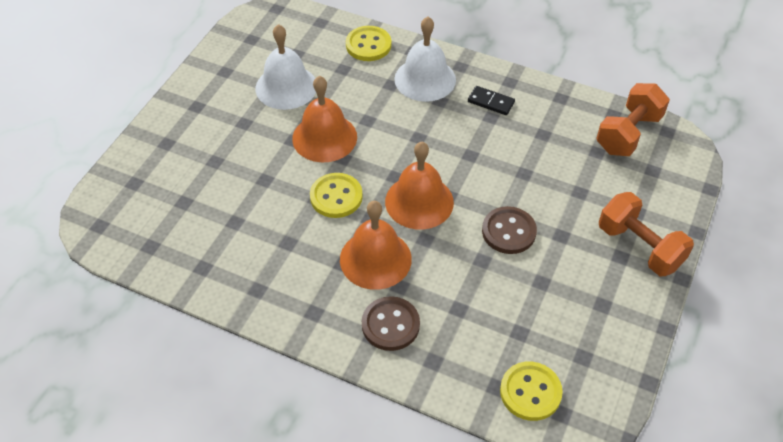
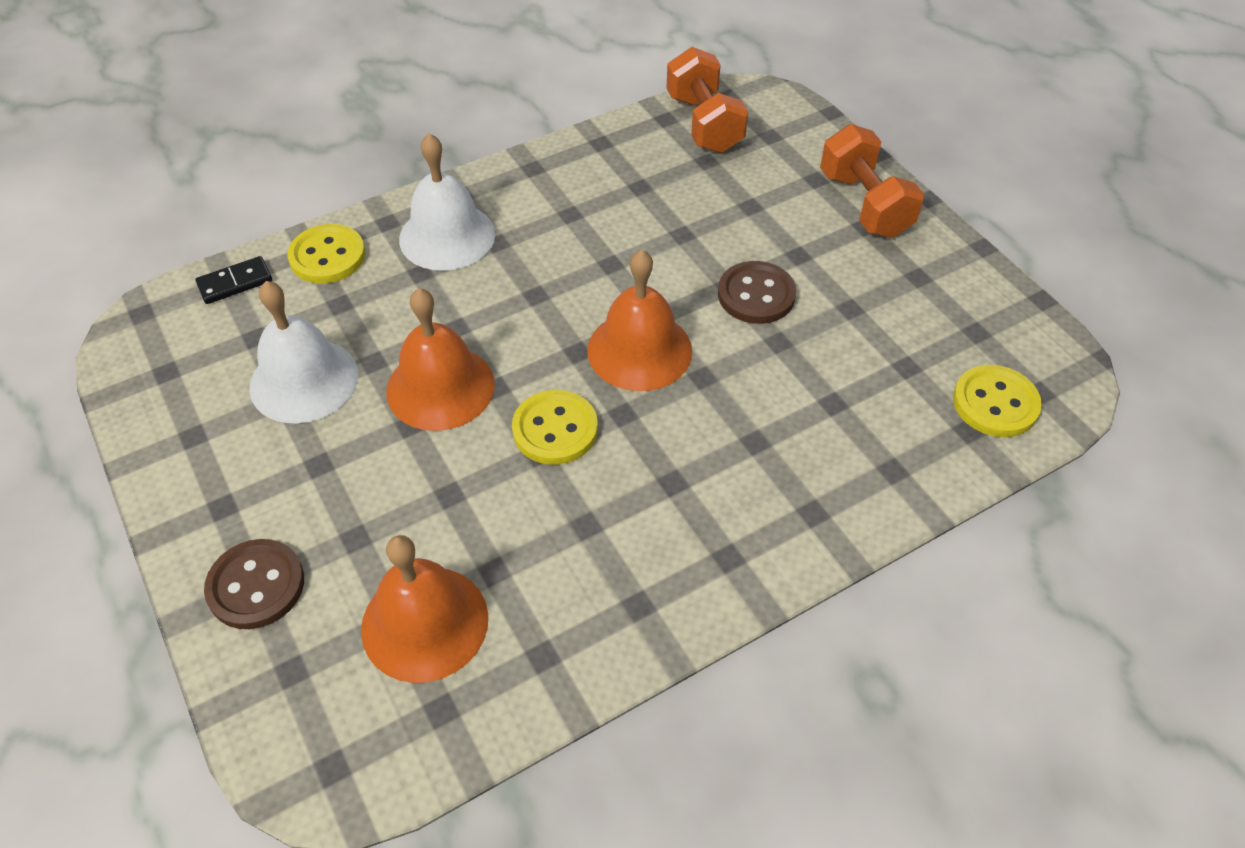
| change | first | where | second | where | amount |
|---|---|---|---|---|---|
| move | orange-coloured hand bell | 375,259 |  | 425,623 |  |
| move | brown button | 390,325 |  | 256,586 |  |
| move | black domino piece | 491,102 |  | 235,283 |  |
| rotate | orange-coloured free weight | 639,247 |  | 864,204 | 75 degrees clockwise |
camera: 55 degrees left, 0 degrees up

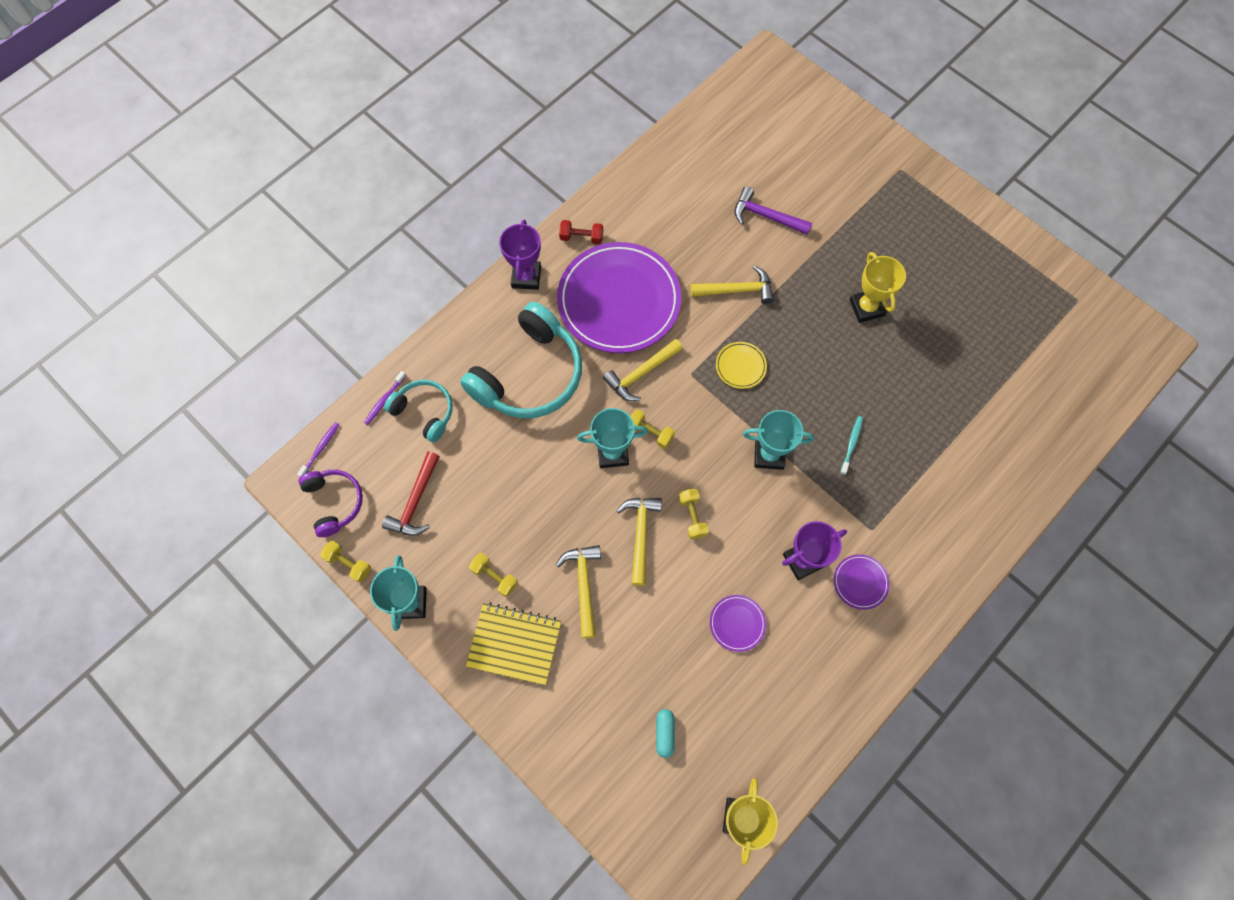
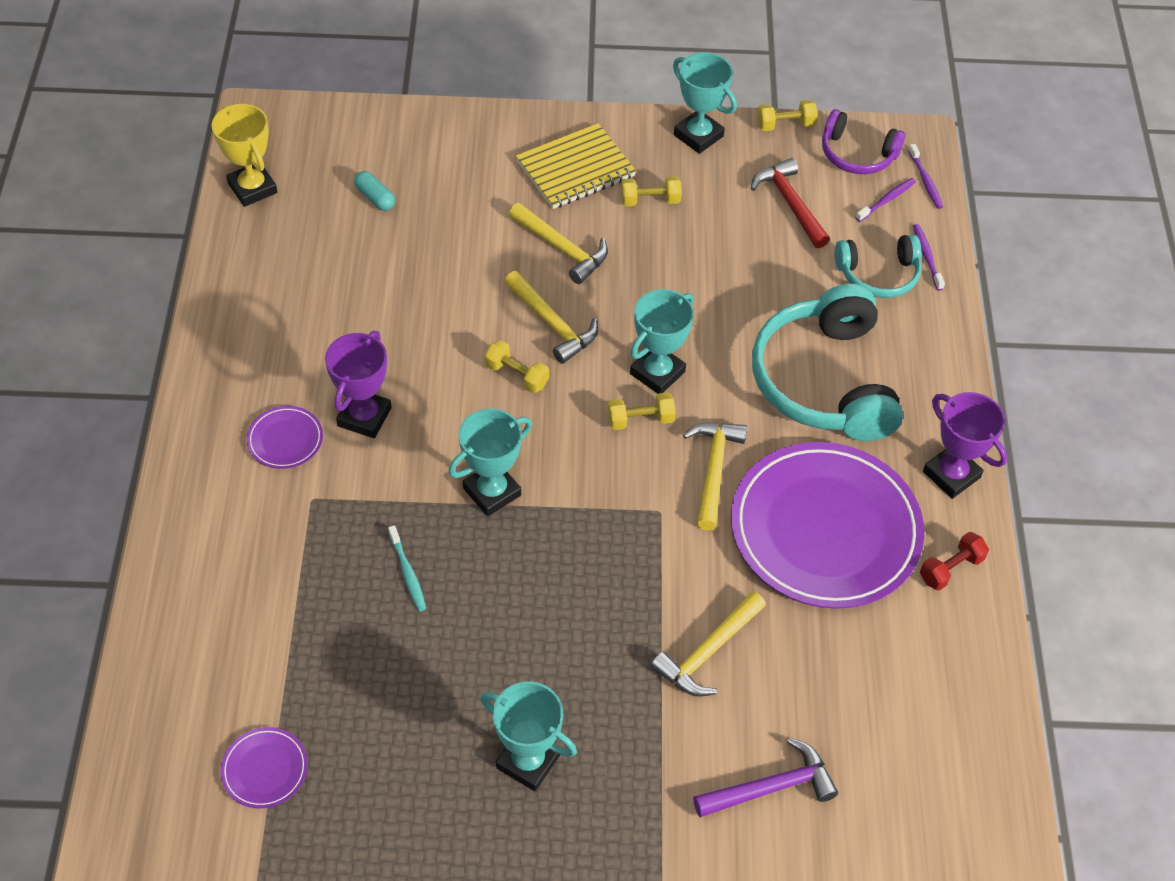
| change | first | where | second | where | amount |
|---|---|---|---|---|---|
| move | purple dinner plate | 737,623 |  | 265,769 |  |
| delete | golden dinner plate | 740,366 |  |  |  |
| recolor | golden trophy | 866,308 | aqua trophy | 528,761 |  |
| insert |  |  | purple dental brush | 887,200 |  |
camera: 135 degrees right, 15 degrees down

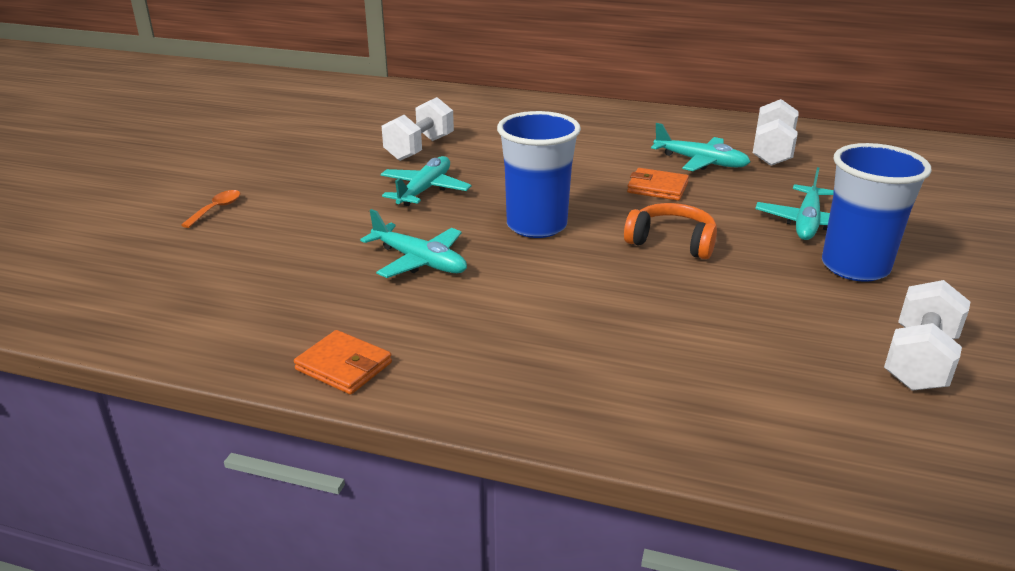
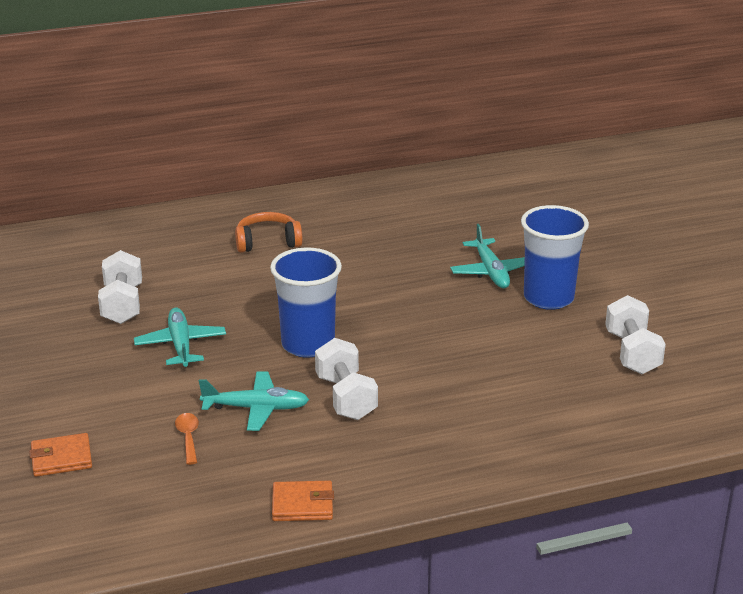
| change | first | where | second | where | amount |
|---|---|---|---|---|---|
| move | orange-coloured tablespoon | 216,209 |  | 188,437 |  |
| move | orange-coloured over-ear headphones | 672,242 |  | 267,242 |  |
| move | orange-coloured card wallet | 657,188 |  | 61,458 |  |
| delete | aqua plane | 700,162 |  |  |  |
| move | white free weight | 772,152 |  | 346,398 |  |
camera: 35 degrees left, 0 degrees up

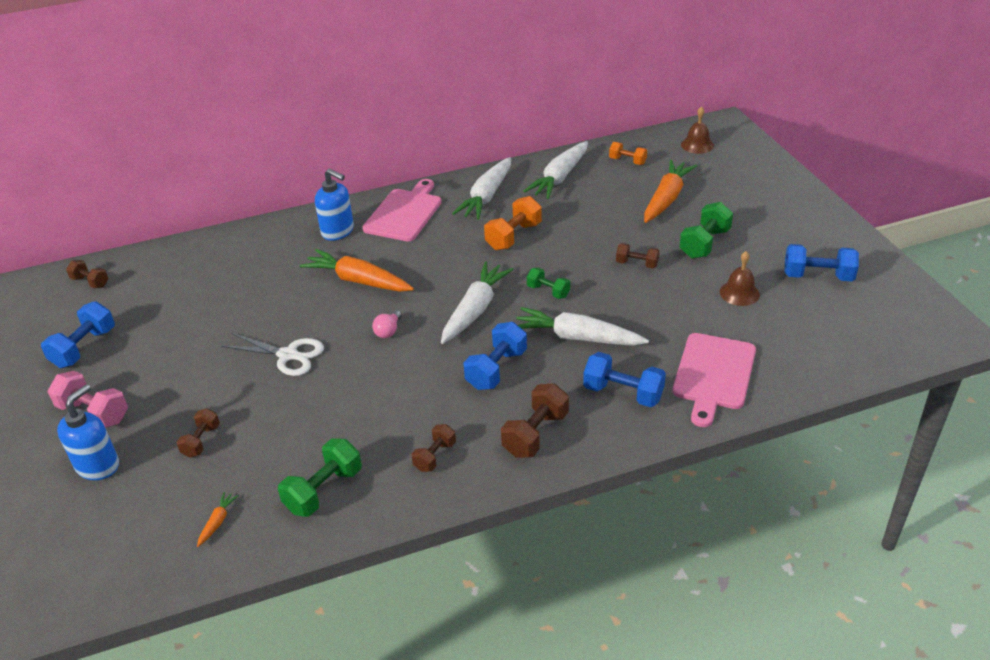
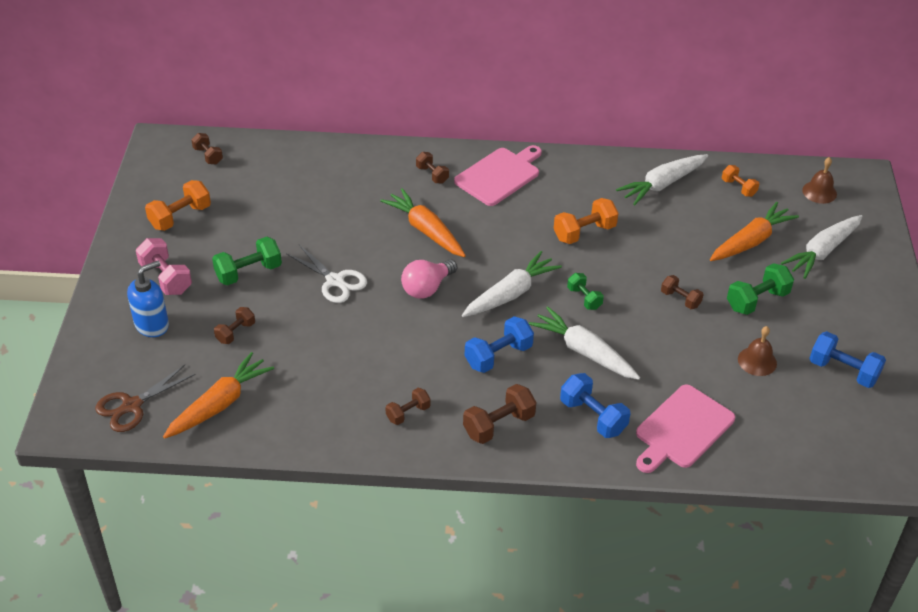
| change | first | where | second | where | amount |
|---|---|---|---|---|---|
| recolor | blue free weight | 84,348 | orange-coloured free weight | 180,217 |  |
| resize | orange-coloured carrot | 217,522 |  | 219,404 | x2.35 |
| move | green free weight | 324,490 |  | 248,272 |  |
| replace | blue soap dispenser | 338,231 | brown free weight | 432,175 |  |
| resize | rose-pink bulb | 388,331 |  | 427,288 | x1.72 |
| move | white carrot | 487,196 |  | 822,252 |  |
| insert |  |  | brown shears | 132,406 |  |
camera: 20 degrees right, 5 degrees up

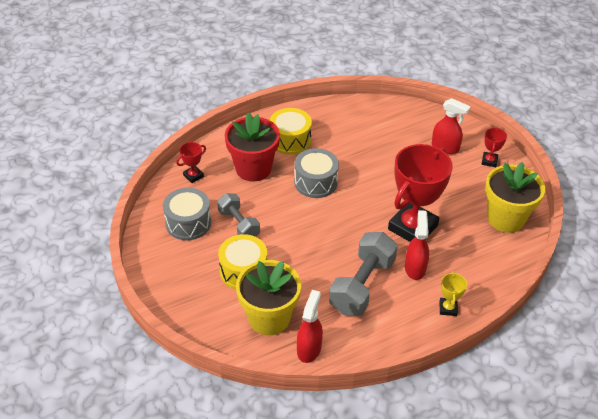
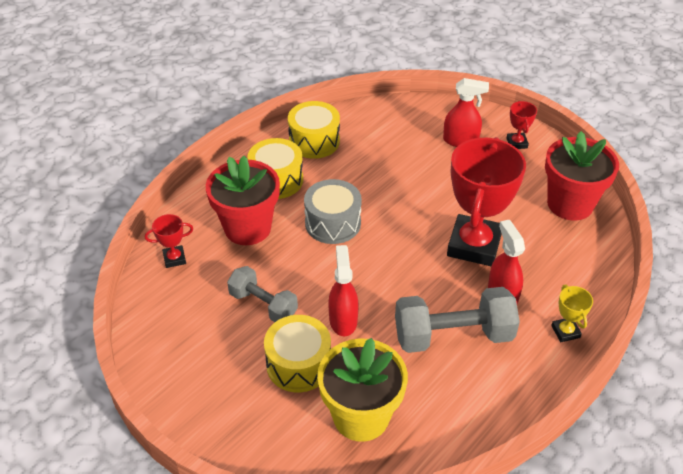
| change | first | where | second | where | amount |
|---|---|---|---|---|---|
| delete | gray toy drum | 188,223 |  |  |  |
| rotate | scarlet trophy | 193,176 |  | 174,258 | 45 degrees clockwise |
| move | scarlet sprayer | 309,348 |  | 343,320 |  |
| rotate | gray free weight | 362,285 |  | 453,335 | 75 degrees clockwise |
| recolor | golden flower pot | 505,218 | scarlet flower pot | 570,204 |  |
| insert |  |  | golden toy drum | 314,141 |  |
camera: 20 degrees left, 0 degrees up

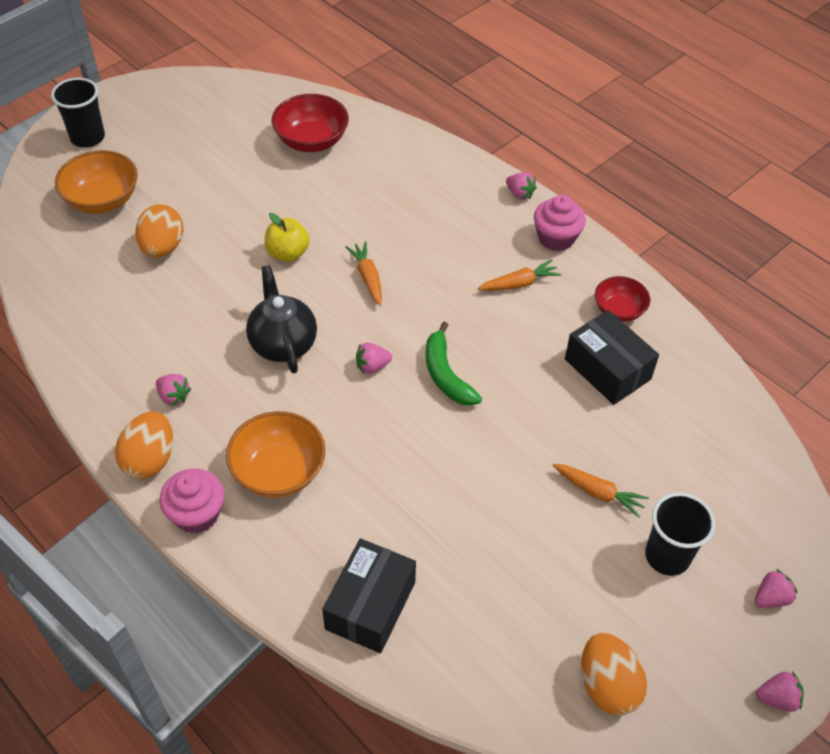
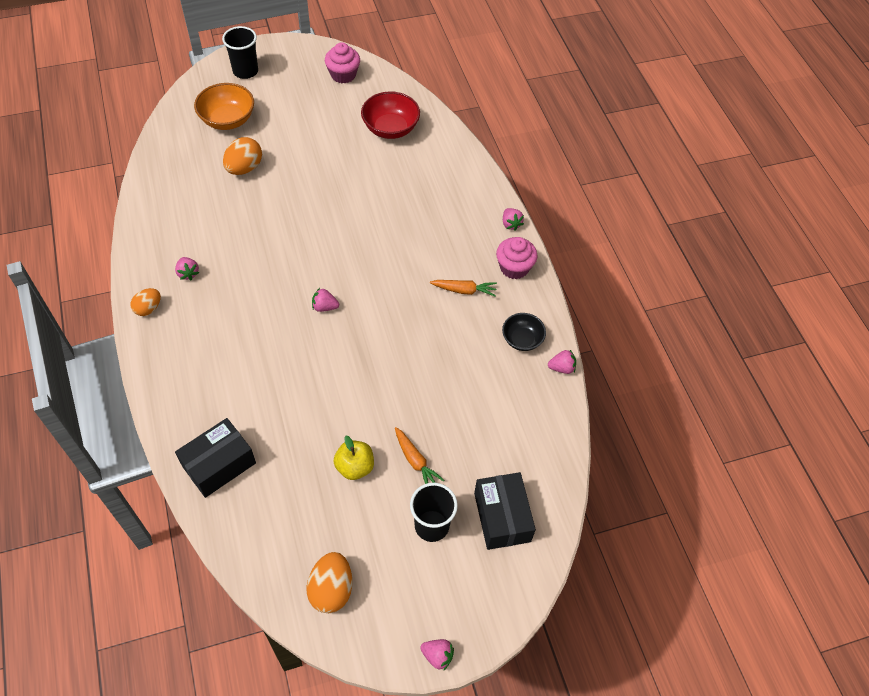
| change | first | where | second | where | amount |
|---|---|---|---|---|---|
| resize | orange-coloured egg shape | 150,459 |  | 148,308 | x0.64 |
| move | rose-pink muffin | 197,514 |  | 343,75 |  |
| delete | orange-coloured deep dish | 279,471 |  |  |  |
| delete | black teapot | 283,344 |  |  |  |
| move | golden apple fruit | 288,253 |  | 355,467 |  |
| delete | orange-coloured carrot | 368,278 |  |  |  |
| delete | green banana | 446,374 |  |  |  |
| move | black package | 607,369 |  | 502,517 |  |
| recolor | scarlet deep dish | 619,310 | black deep dish | 522,339 |  |
| move | rose-pink berry | 771,598 |  | 561,368 |  |
camera: 25 degrees right, 5 degrees up

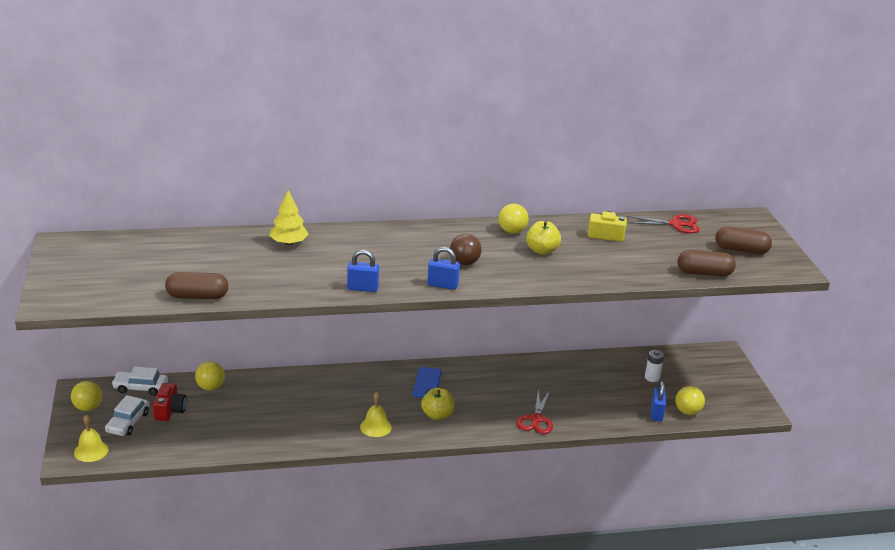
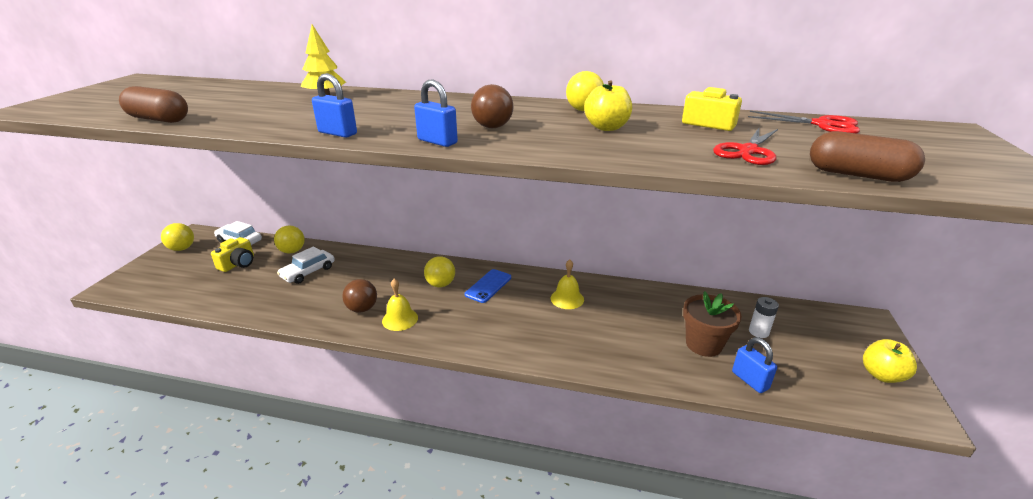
| change | first | where | second | where | amount |
|---|---|---|---|---|---|
| move | golden hand bell | 91,451 |  | 567,299 |  |
| move | white automobile | 128,422 |  | 308,272 |  |
| recolor | scarlet camera | 170,410 | golden camera | 238,264 |  |
| move | golden apple fruit | 437,415 |  | 882,375 |  |
| move | scarlet shears | 536,419 |  | 748,151 |  |
| rotate | blue padlock | 656,414 |  | 750,380 | 60 degrees counterclockwise |
| move | golden play ball | 687,411 |  | 440,284 |  |
| delete | brown pill shape | 741,250 |  |  |  |
| insert |  |  | brown play ball | 362,309 |  |
| insert |  |  | brown flower pot | 703,344 |  |
camera: 25 degrees right, 0 degrees up

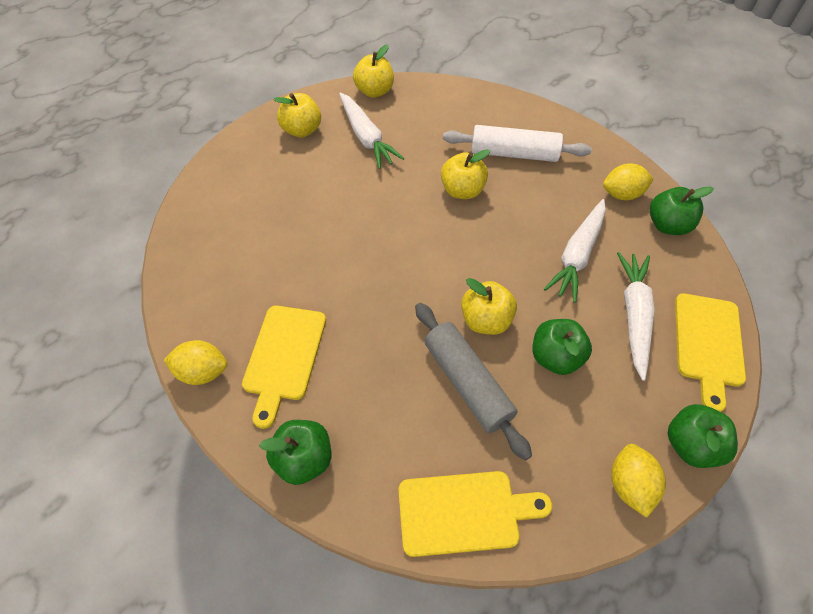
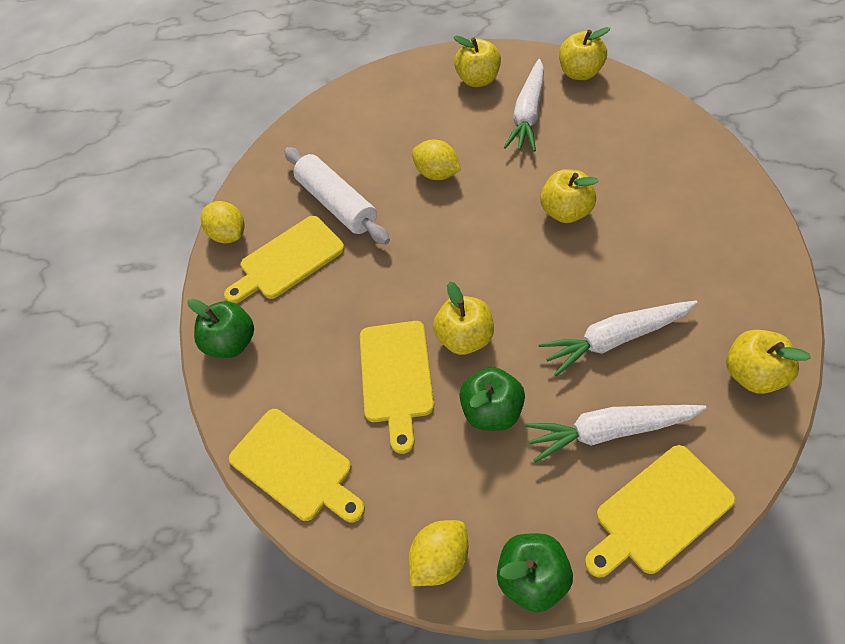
| change | first | where | second | where | amount |
|---|---|---|---|---|---|
| replace | gray rolling pin | 467,383 | golden cutting board | 396,376 |  |
| move | white rolling pin | 514,153 |  | 337,204 |  |
| move | golden citrus fruit | 622,194 |  | 437,173 |  |
| rotate | white carrot | 634,316 |  | 609,431 | 150 degrees counterclockwise |
| recolor | green apple fruit | 667,225 | golden apple fruit | 752,374 |  |
camera: 50 degrees right, 0 degrees up

